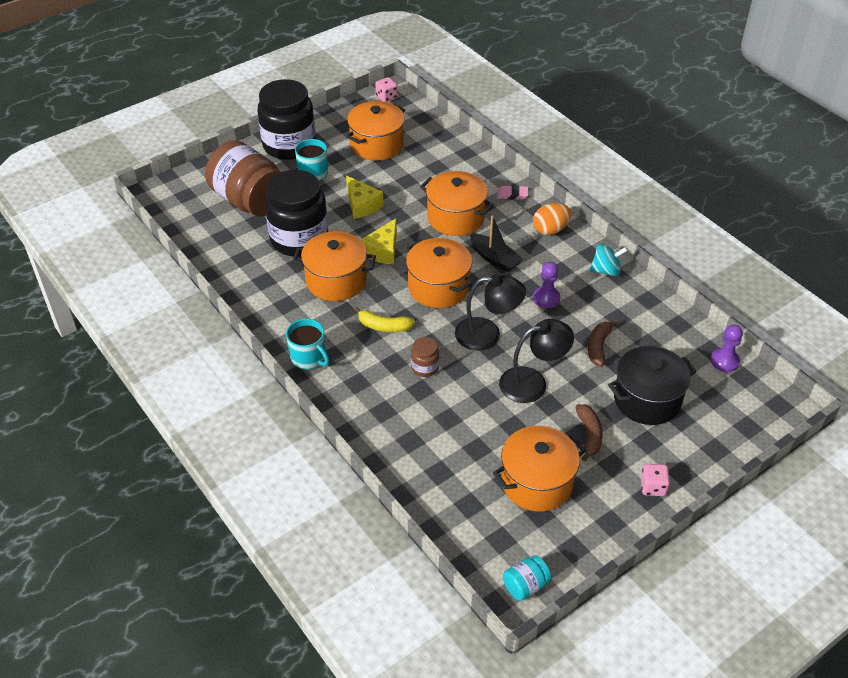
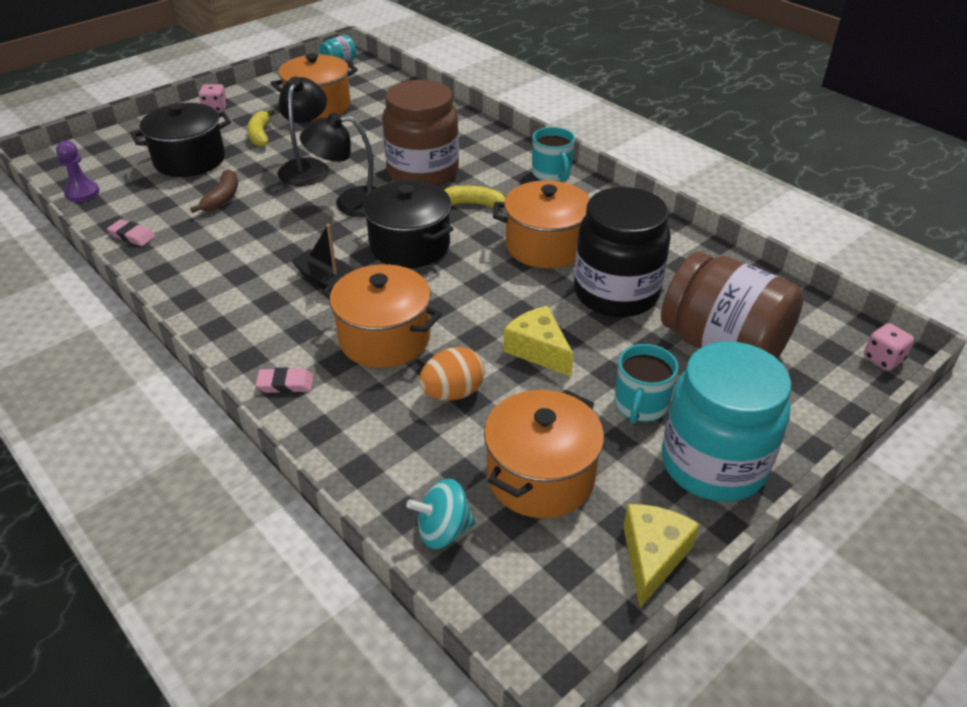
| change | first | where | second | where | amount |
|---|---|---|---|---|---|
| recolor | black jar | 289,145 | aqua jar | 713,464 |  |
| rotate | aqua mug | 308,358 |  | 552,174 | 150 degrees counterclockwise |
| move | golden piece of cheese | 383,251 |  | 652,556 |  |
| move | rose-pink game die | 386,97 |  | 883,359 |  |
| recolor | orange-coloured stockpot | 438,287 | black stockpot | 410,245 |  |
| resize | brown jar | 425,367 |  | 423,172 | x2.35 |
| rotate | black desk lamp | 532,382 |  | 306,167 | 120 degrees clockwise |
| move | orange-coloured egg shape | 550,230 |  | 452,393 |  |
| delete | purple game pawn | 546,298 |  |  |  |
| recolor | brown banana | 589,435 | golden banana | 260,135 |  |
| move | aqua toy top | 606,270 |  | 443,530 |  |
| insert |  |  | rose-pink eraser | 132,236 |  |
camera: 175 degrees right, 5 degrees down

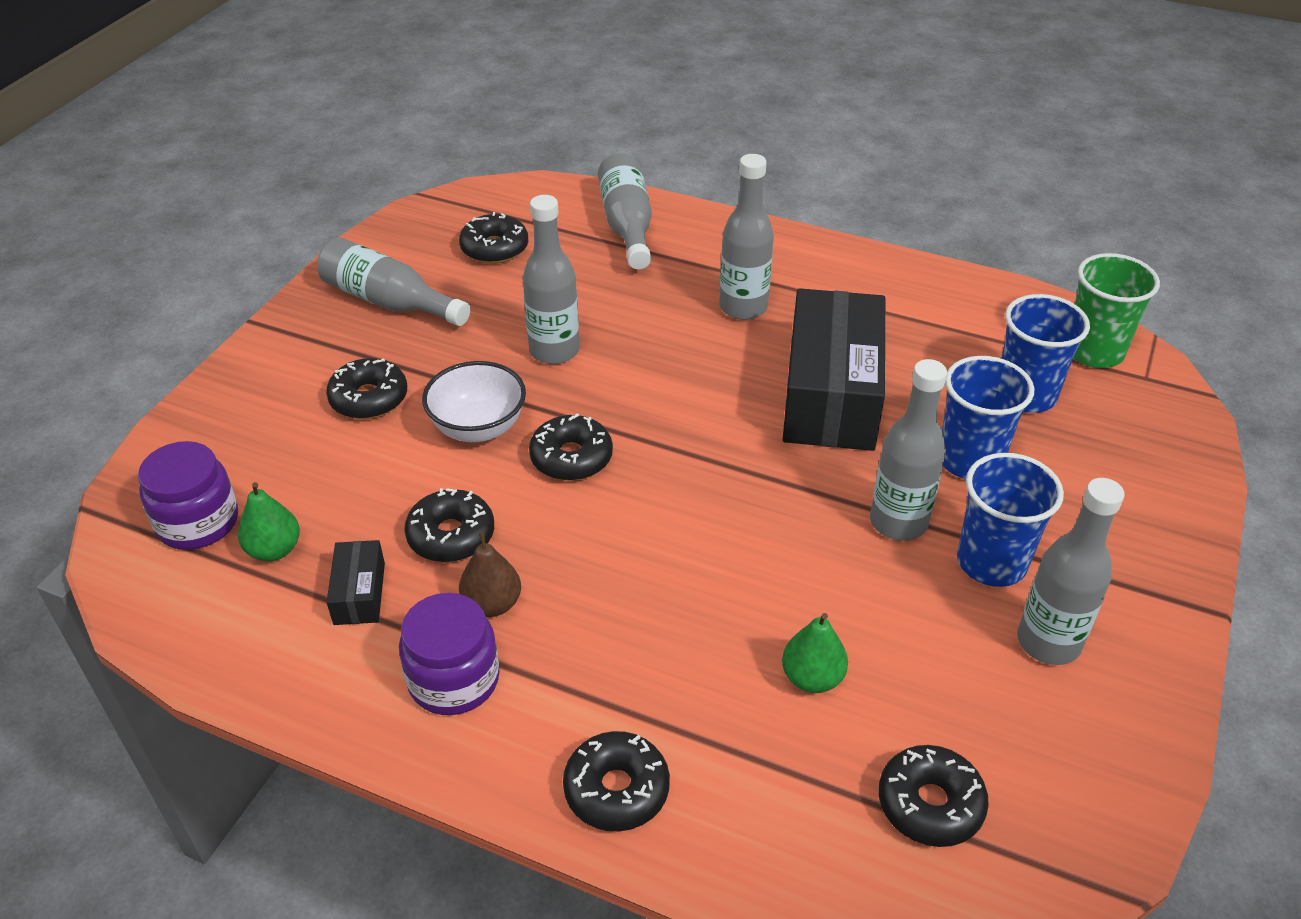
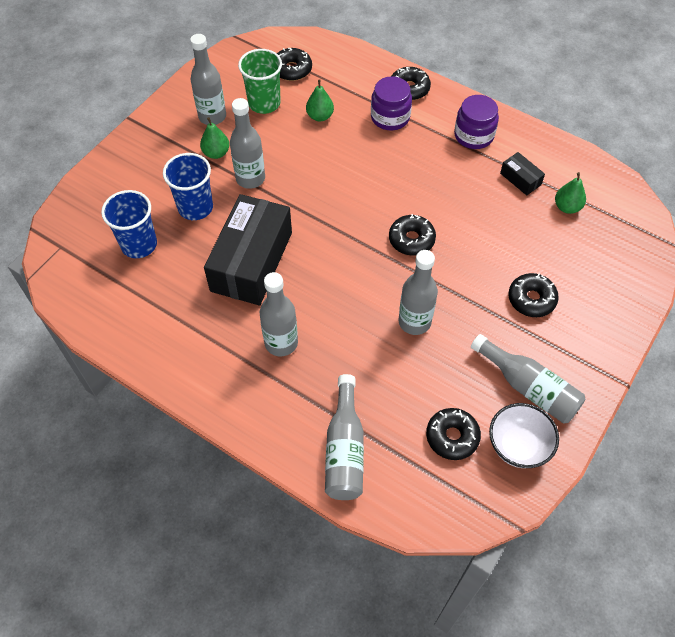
| change | first | where | second | where | amount |
|---|---|---|---|---|---|
| move | purple jar | 198,522 |  | 390,117 |  |
| rotate | black package | 359,593 |  | 520,179 | 45 degrees counterclockwise |
| delete | black doughnut | 451,535 |  |  |  |
| move | white deep dish | 478,428 |  | 518,446 |  |
| delete | brown toy pear | 492,604 |  |  |  |
| replace | blue cup | 991,562 | green toy pear | 216,153 |  |
| move | green cup | 1093,351 |  | 264,103 |  |
camera: 170 degrees left, 15 degrees up

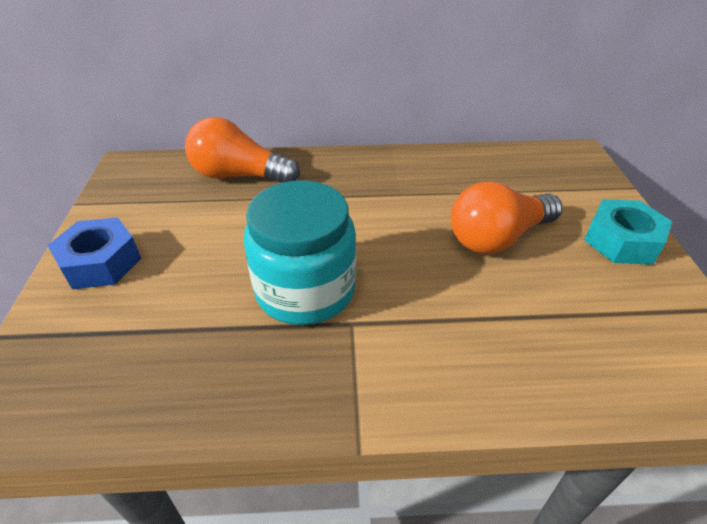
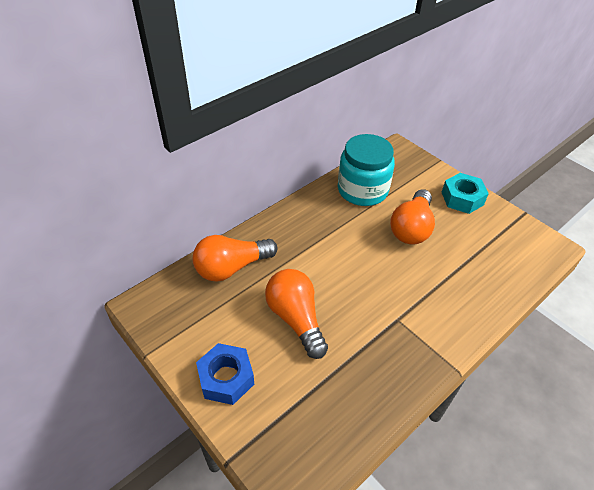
| change | first | where | second | where | amount |
|---|---|---|---|---|---|
| move | aqua jar | 305,290 |  | 362,190 |  |
| insert |  |  | orange-coloured bulb | 296,318 |  |
camera: 40 degrees left, 5 degrees up

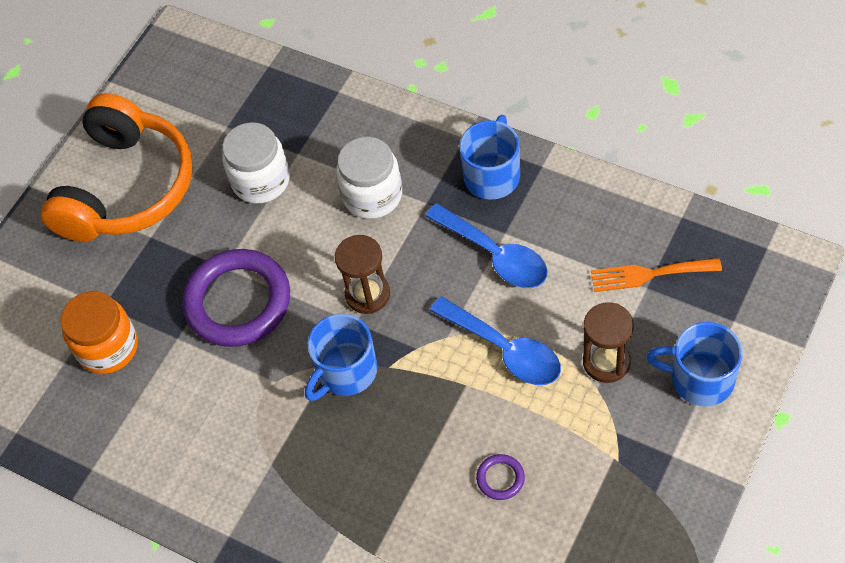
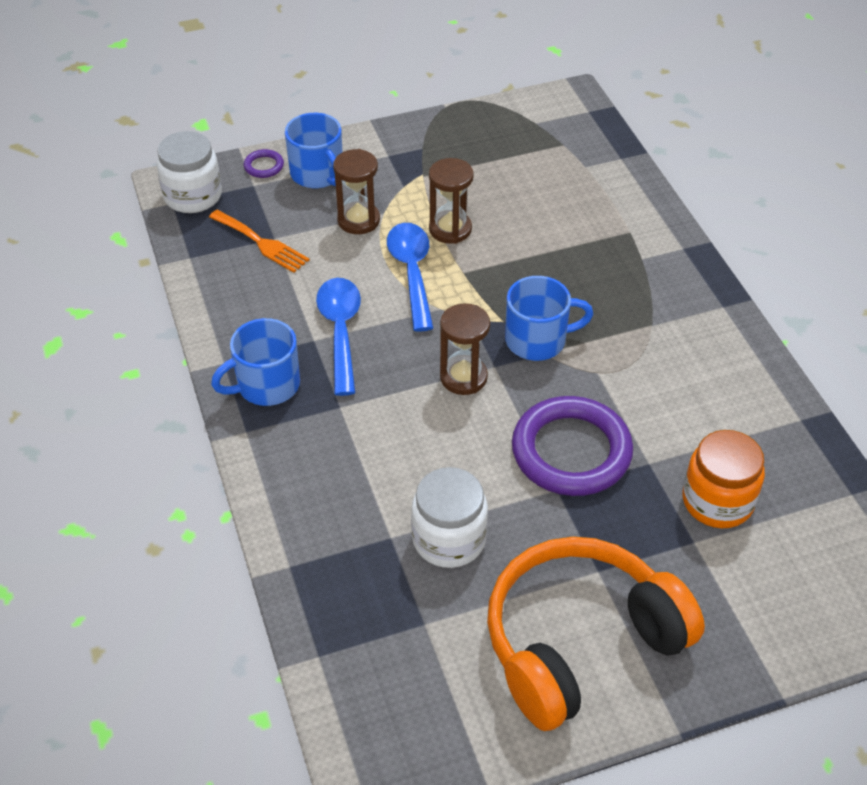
| change | first | where | second | where | amount |
|---|---|---|---|---|---|
| move | white jar | 372,195 |  | 193,196 |  |
| move | purple torus | 500,478 |  | 264,166 |  |
| insert |  |  | brown sandglass | 450,229 |  |
camera: 145 degrees left, 10 degrees down

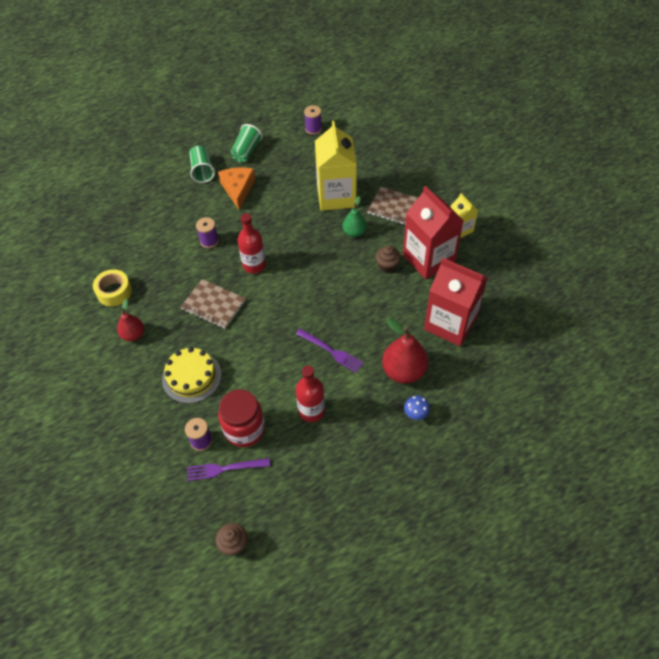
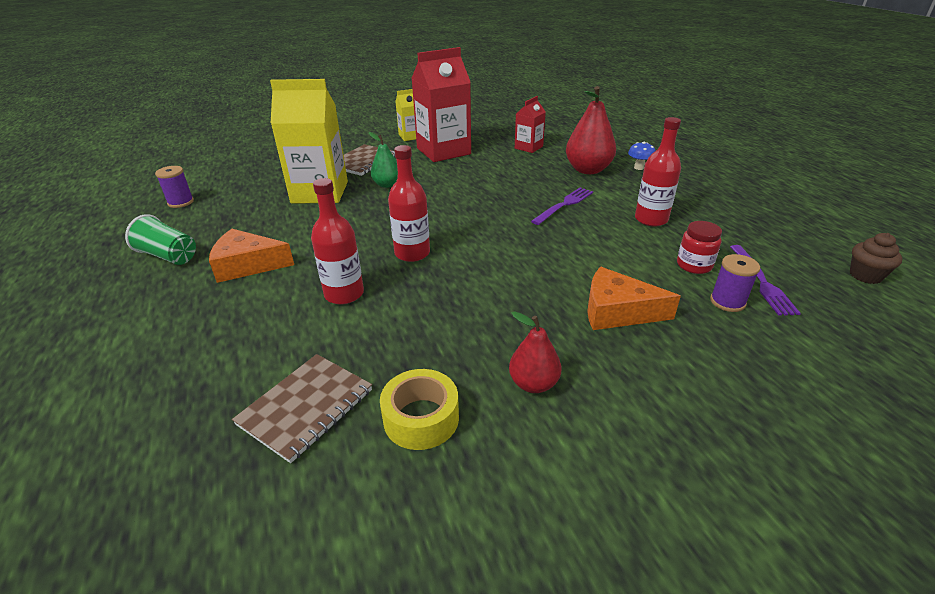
| change | first | where | second | where | amount |
|---|---|---|---|---|---|
| replace | golden layer cake | 191,377 | orange-coloured piece of cheese | 617,311 |  |
| move | brown notepad | 213,305 |  | 306,407 |  |
| delete | green cup | 202,171 |  |  |  |
| replace | purple spool | 209,241 | scarlet bottle | 344,294 |  |
| resize | scarlet jar | 244,429 |  | 694,265 | x0.60 |
| delete | brown muffin | 387,266 |  |  |  |
| resize | scarlet milk carton | 450,323 |  | 528,147 | x0.51 |
camera: 85 degrees left, 20 degrees down

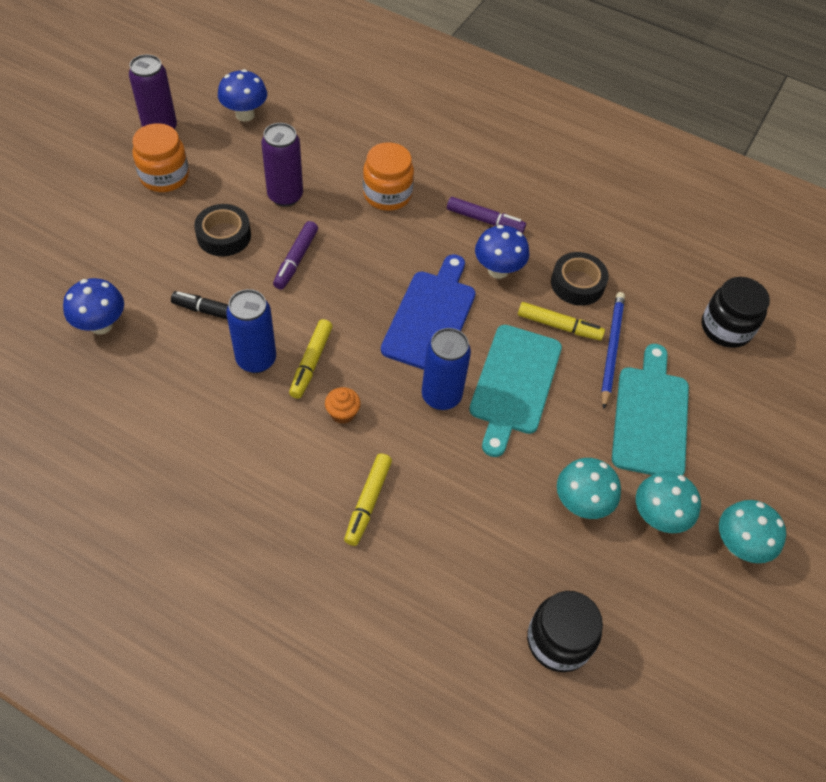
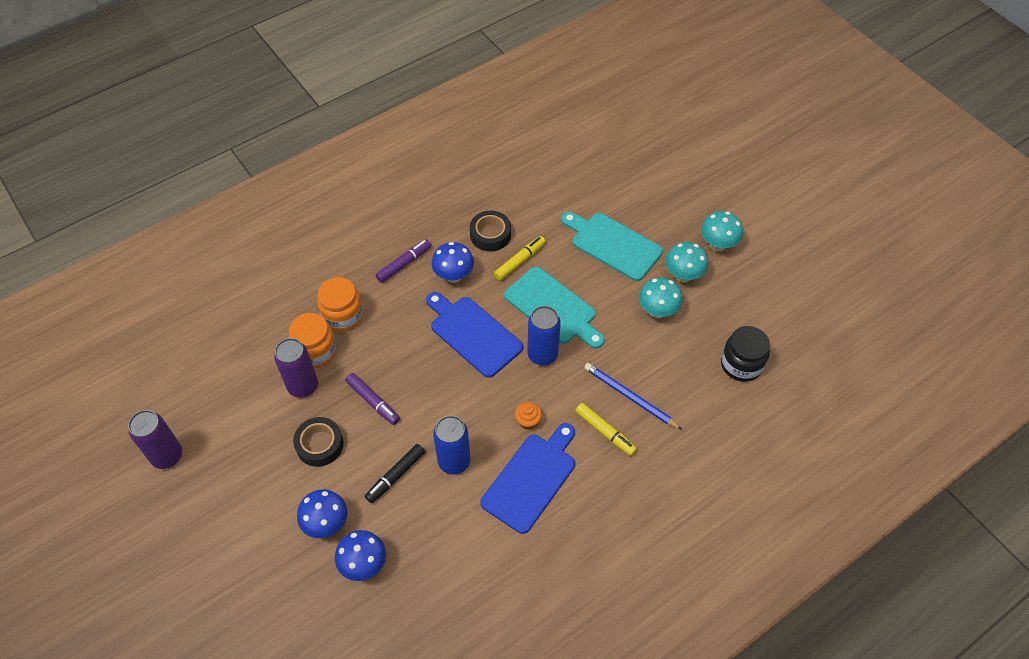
| change | first | where | second | where | amount |
|---|---|---|---|---|---|
| move | orange-coloured jar | 164,176 |  | 316,351 |  |
| move | blue fungus | 245,115 |  | 326,523 |  |
| delete | golden marker pen | 311,362 |  |  |  |
| move | blue lead pencil | 611,349 |  | 630,397 |  |
| delete | black jar | 726,328 |  |  |  |
| insert |  |  | blue cutting board | 531,479 |  |
camera: 60 degrees left, 0 degrees up

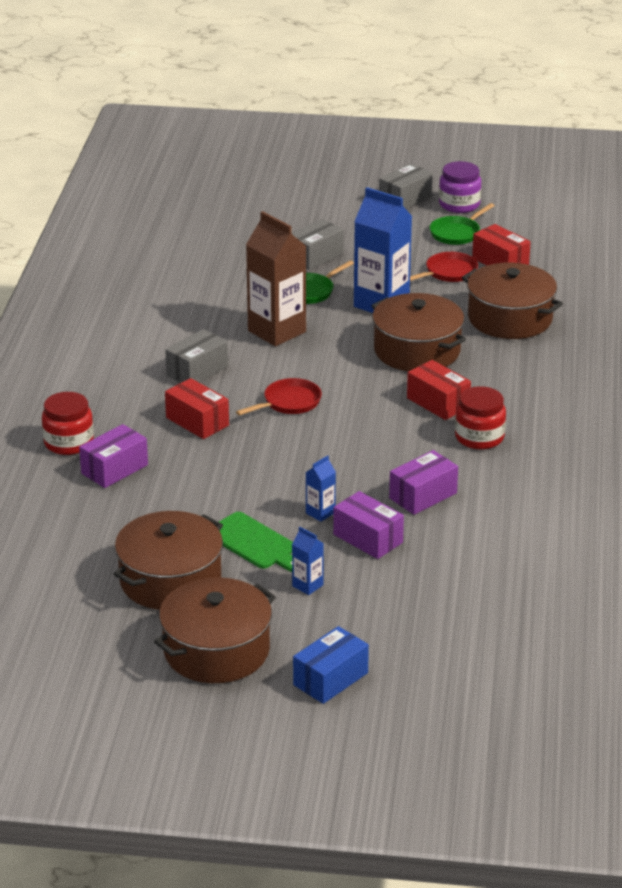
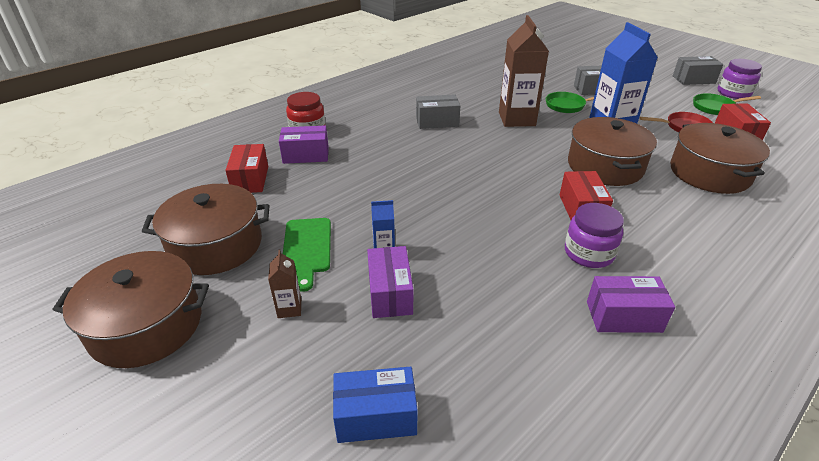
| change | first | where | second | where | amount |
|---|---|---|---|---|---|
| move | scarlet package | 197,421 |  | 250,179 |  |
| delete | scarlet frying pan | 289,403 |  |  |  |
| recolor | blue milk carton | 307,585 | brown milk carton | 289,308 |  |
| move | blue package | 330,679 |  | 376,416 |  |
| move | purple package | 423,495 |  | 623,316 |  |
| recolor | scarlet jar | 479,437 | purple jar | 588,253 |  |
camera: 40 degrees right, 5 degrees up

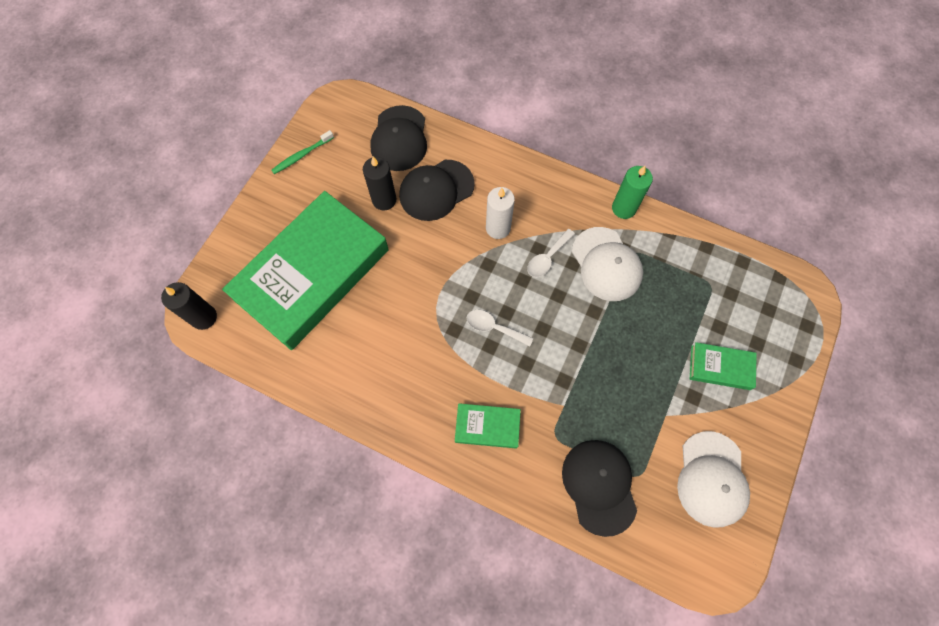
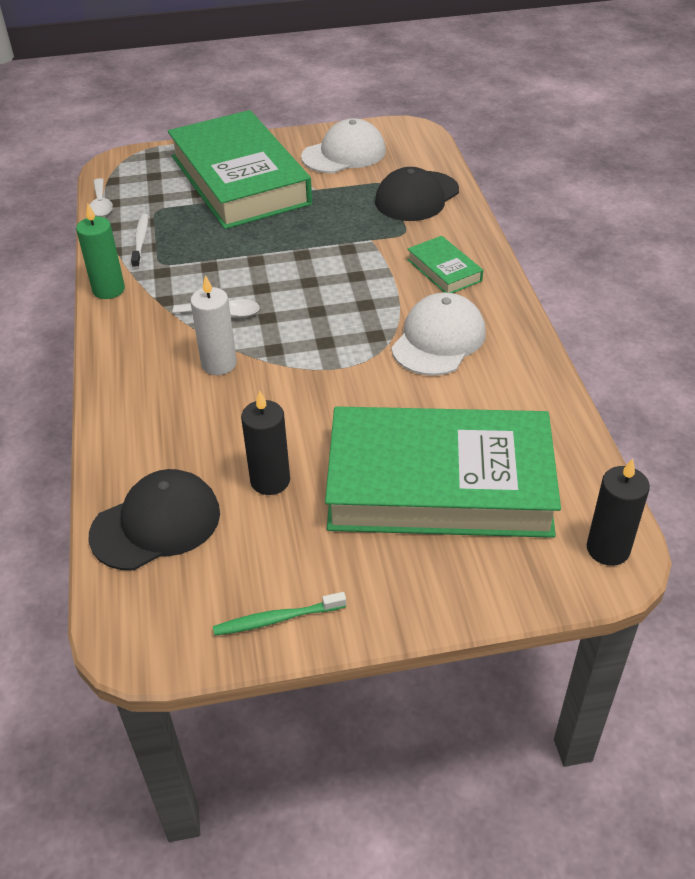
| change | first | where | second | where | amount |
|---|---|---|---|---|---|
| rotate | green dental brush | 302,155 |  | 277,619 | 150 degrees clockwise |
| delete | black baseball cap | 436,190 |  |  |  |
| move | white tablespoon | 494,327 |  | 101,204 |  |
| move | white baseball cap | 606,264 |  | 438,340 |  |
| resize | green book | 720,367 |  | 240,180 | x2.44 |
| insert |  |  | white dental brush | 140,241 |  |
camera: 125 degrees left, 25 degrees down

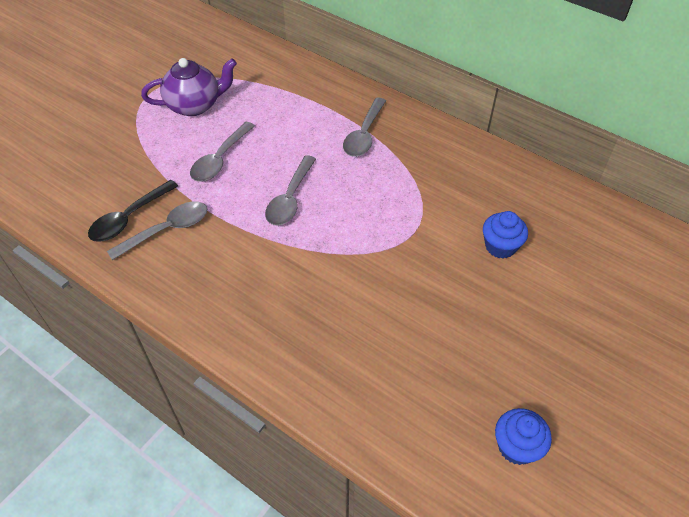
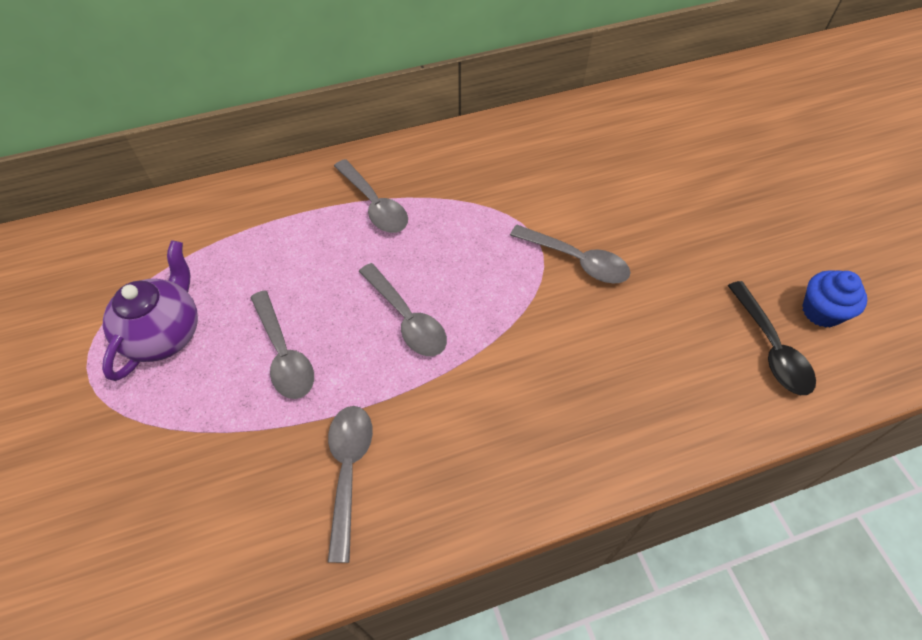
| change | first | where | second | where | amount |
|---|---|---|---|---|---|
| move | black tablespoon | 129,218 |  | 771,348 |  |
| delete | blue muffin | 500,246 |  |  |  |
| insert |  |  | gray tablespoon | 577,261 |  |
camera: 55 degrees left, 5 degrees up

